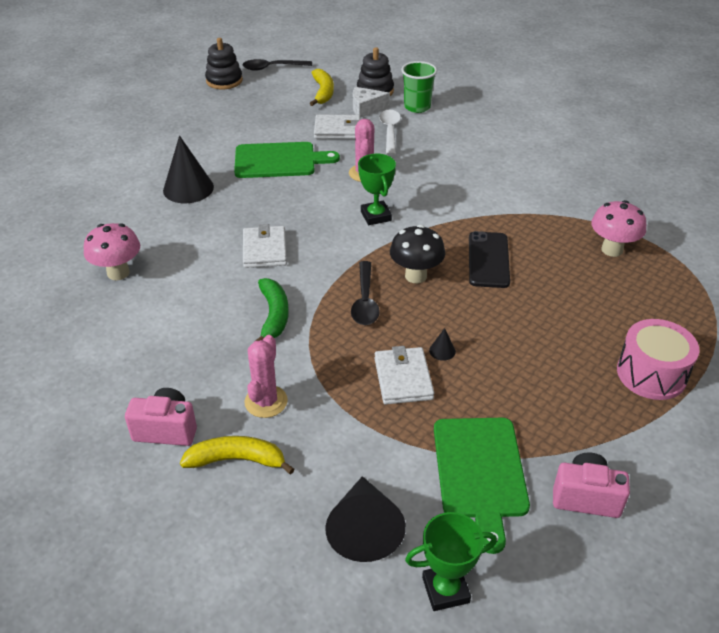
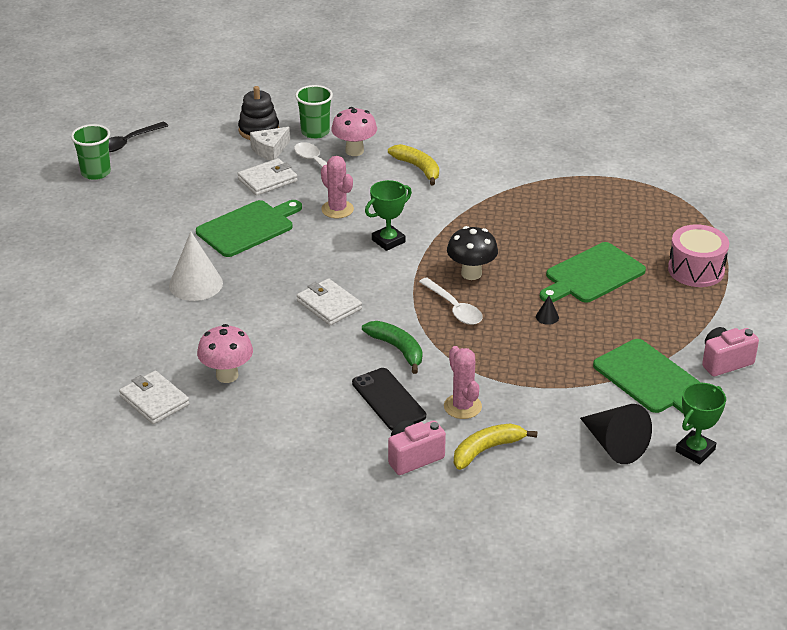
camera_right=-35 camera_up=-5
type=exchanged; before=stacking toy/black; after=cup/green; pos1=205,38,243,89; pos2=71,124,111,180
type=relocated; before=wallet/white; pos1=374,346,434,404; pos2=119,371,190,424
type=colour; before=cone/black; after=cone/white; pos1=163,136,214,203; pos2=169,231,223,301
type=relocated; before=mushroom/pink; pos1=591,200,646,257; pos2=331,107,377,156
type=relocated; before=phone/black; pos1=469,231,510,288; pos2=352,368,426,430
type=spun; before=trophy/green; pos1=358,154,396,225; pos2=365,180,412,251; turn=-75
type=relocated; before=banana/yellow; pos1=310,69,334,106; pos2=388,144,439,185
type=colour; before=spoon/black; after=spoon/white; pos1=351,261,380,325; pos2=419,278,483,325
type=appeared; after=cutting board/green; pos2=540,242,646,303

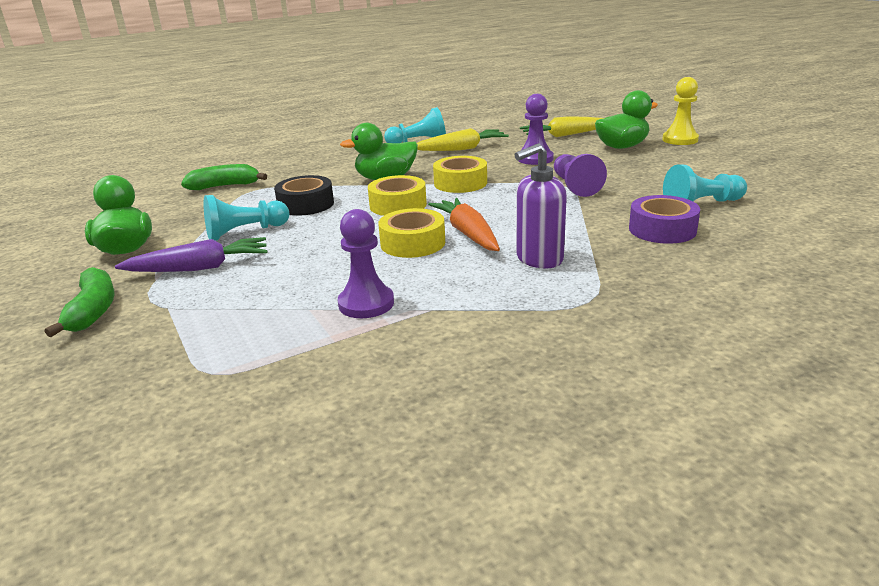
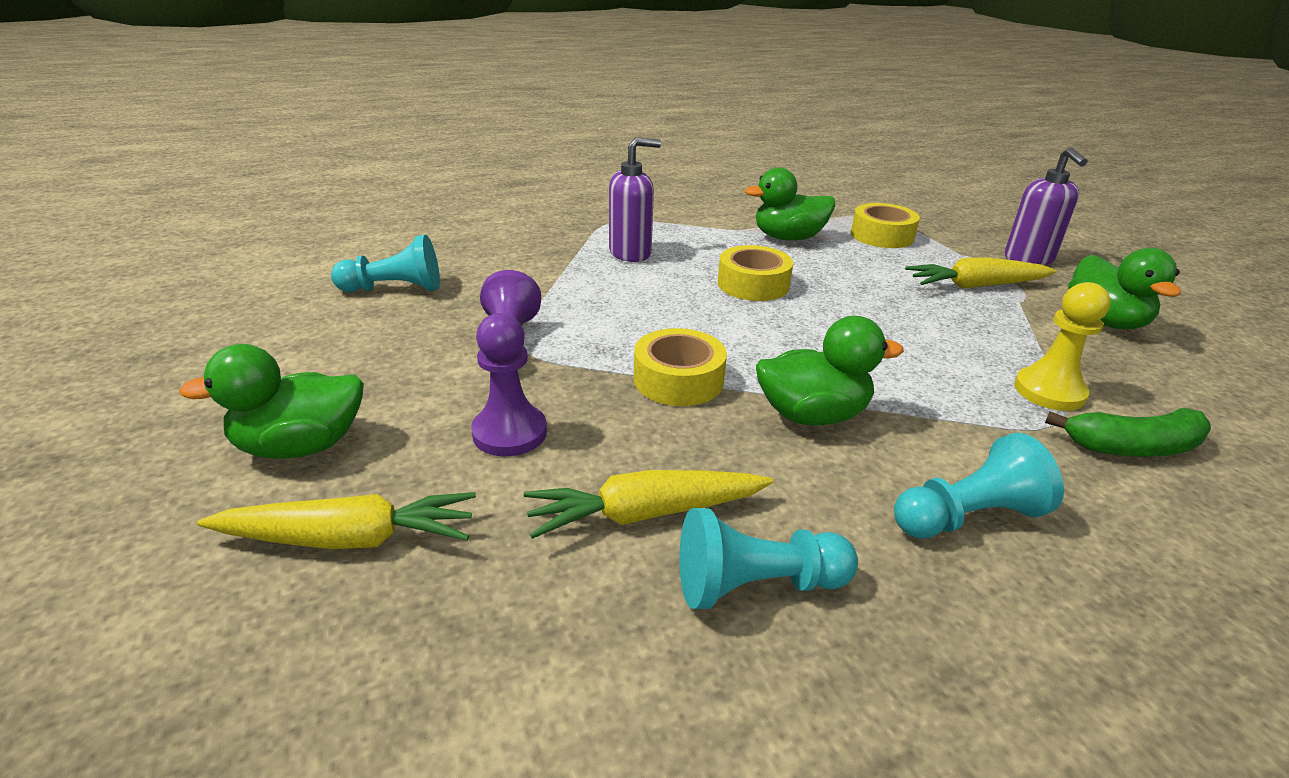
camera_right=-175 camera_up=5
type=exchanged; before=pawn/purple; after=duck/green; pos1=338,209,394,318; pos2=745,167,835,241
type=relocated; before=tape/yellow; pos1=368,175,427,216; pos2=851,203,920,248
type=relocated; before=pawn/turquoise; pos1=204,195,289,241; pos2=894,433,1064,539
type=colour; before=carrot/purple; after=carrot/yellow; pos1=115,237,268,272; pos2=905,257,1056,289
type=exchanged; before=banana/green; after=soap dispenser/purple; pos1=45,267,115,337; pos2=1005,147,1088,265
type=relocated; before=pawn/yellow; pos1=662,77,699,145; pos2=1014,282,1110,411
type=missing; before=tape/black; pos1=274,175,334,216
type=missing; before=carrot/orange; pos1=428,198,500,251
type=missing; before=tape/purple; pos1=629,195,700,244

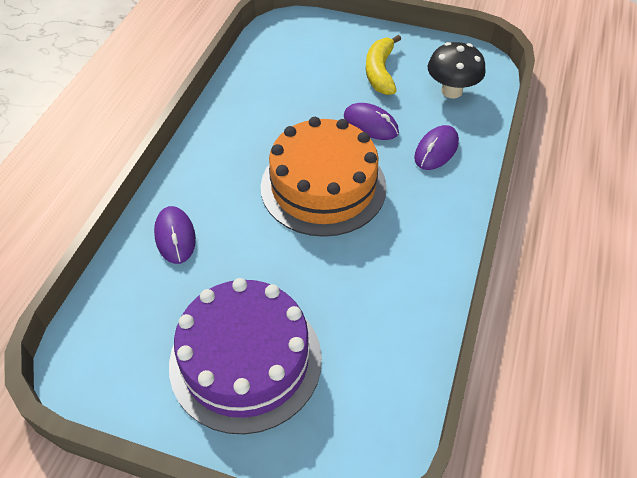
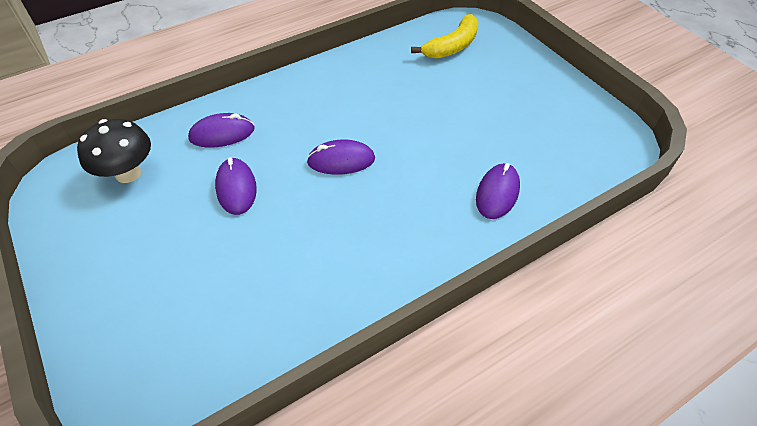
camera_right=-140 camera_up=0
type=exchanged; before=cake/orange; after=mouse/purple; pos1=261,117,386,237; pos2=307,139,375,175
type=relocated; before=banana/yellow; pos1=366,35,401,95; pos2=411,14,479,59
type=missing; before=cake/purple; pos1=169,278,322,434

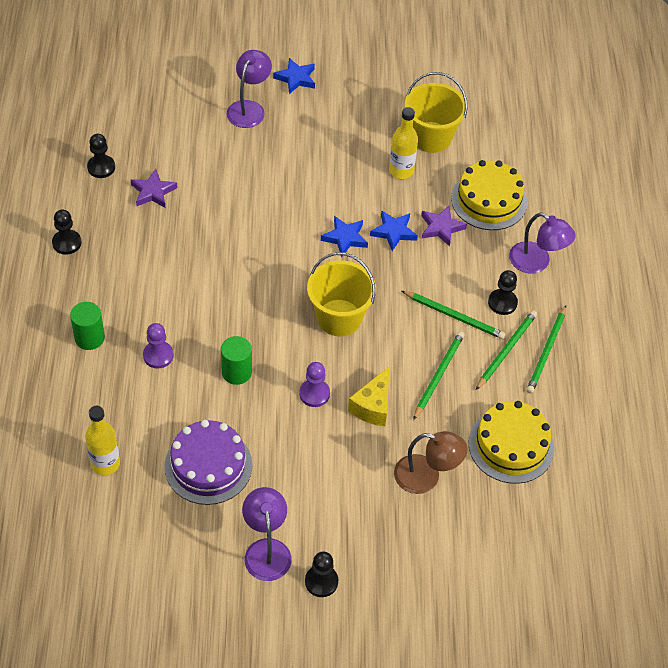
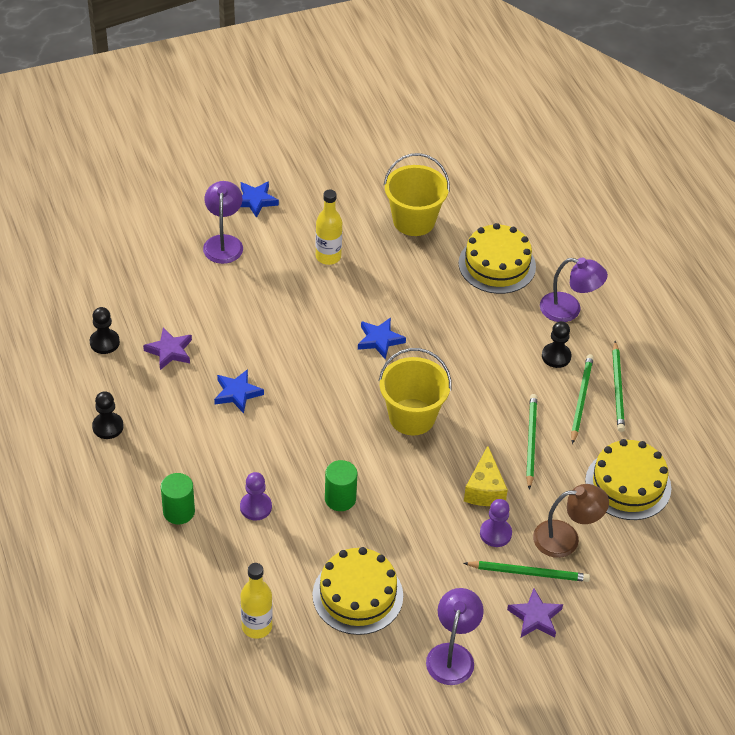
camera_right=-20 camera_up=-5
type=relocated; before=star/blue; pos1=370,210,418,251; pos2=214,369,264,414
type=colour; before=cake/purple; after=cake/yellow; pos1=165,420,252,505; pos2=312,547,403,635
type=relocated; before=bottle/yellow; pos1=389,107,418,179; pos2=316,190,342,265
type=spun; before=lamp/purple; pos1=242,487,292,581; pos2=426,588,484,685; turn=45
type=relocated; before=pencil/green; pos1=402,291,505,339; pos2=464,561,590,582
type=relocated; before=pawn/purple; pos1=299,362,330,407; pos2=480,499,512,547
type=relocated; before=star/purple; pos1=421,206,467,247; pos2=507,588,563,638
type=missing; before=pawn/black; pos1=305,551,338,597

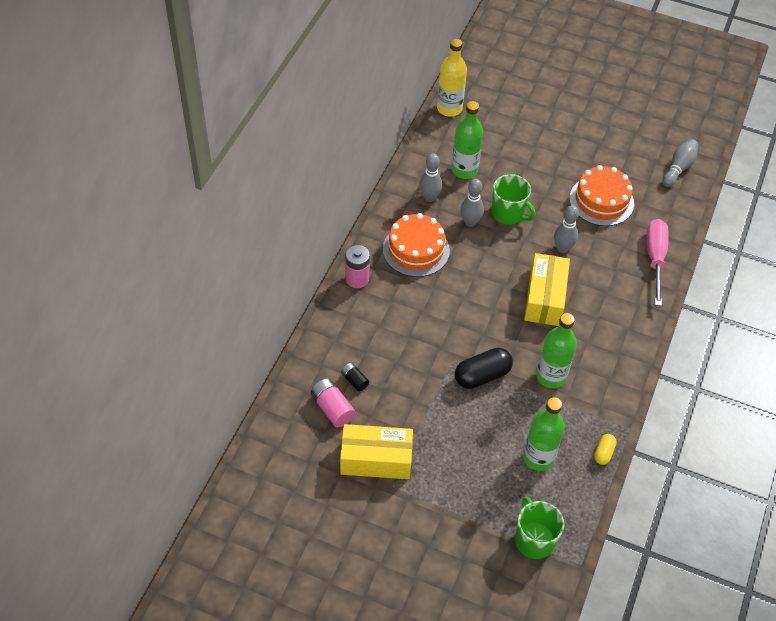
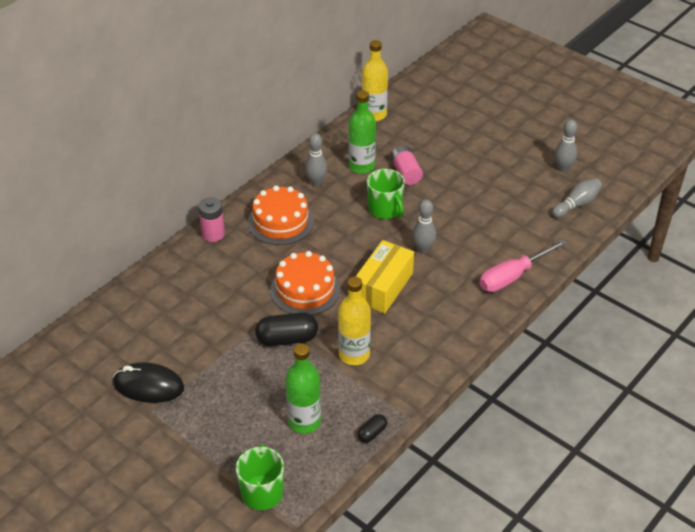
camera_right=20 camera_up=-10
type=exchanged; before=box/yellow; after=mouse/black; pos1=340,424,413,479; pos2=113,362,184,403
type=relocated; before=cake/orange; pos1=569,165,634,226; pos2=270,251,340,315
type=colour; before=bottle/green; after=bottle/yellow; pos1=536,313,577,389; pos2=338,277,371,365
type=colour; before=capsule/yellow; after=capsule/black; pos1=594,434,617,465; pos2=358,414,387,443
type=relocated; before=battery/pink; pos1=310,378,355,427; pos2=390,145,423,185
type=spun; before=screwdriver/pink; pos1=647,219,669,306; pos2=479,239,567,292; turn=-150
type=relocated; before=bowling pin/grey; pos1=460,179,484,227; pos2=555,119,577,172
type=missing; before=battery/black; pos1=341,363,369,392

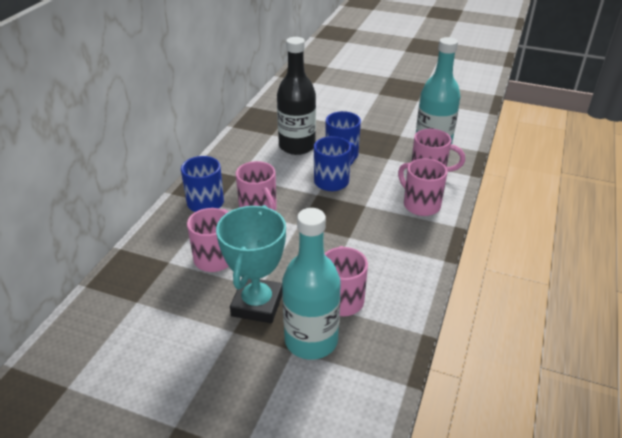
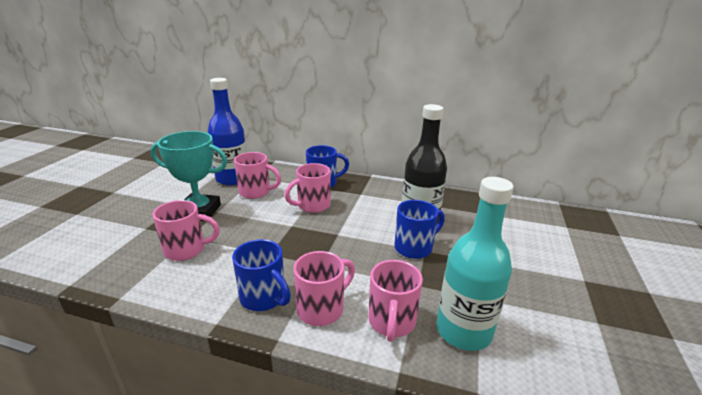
camera_right=85 camera_up=-10
type=appeared; after=bottle/blue; pos2=208,78,247,186
type=relocated; before=mug/blue; pos1=314,136,357,191; pos2=232,239,291,311
type=missing; before=bottle/turquoise; pos1=282,208,341,360

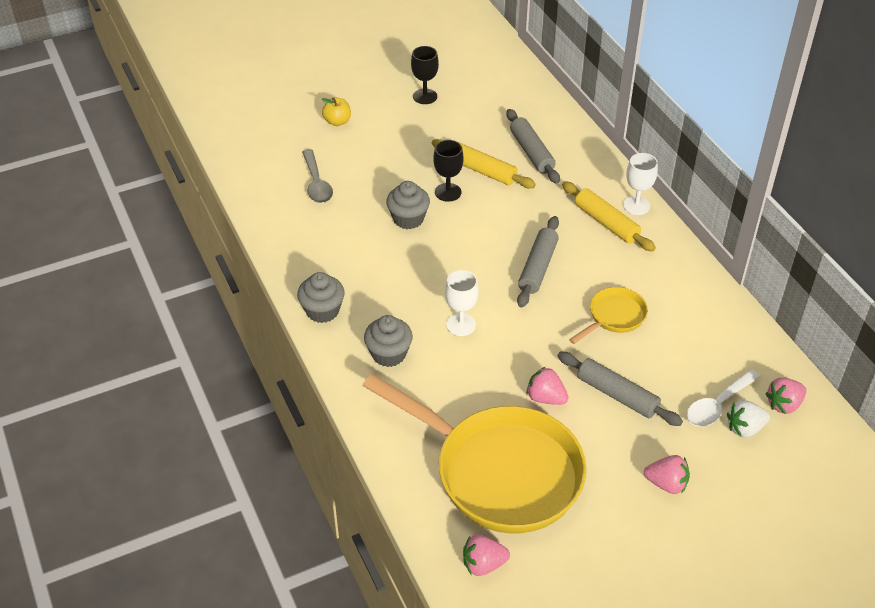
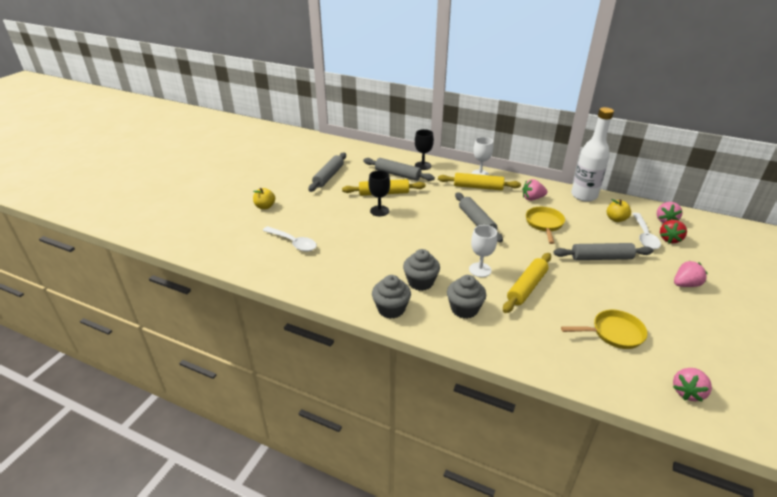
camera_right=-40 camera_up=-10
type=colour; before=spoon/grey; after=spoon/white; pos1=302,149,333,203; pos2=262,226,317,251
type=appeared; after=rolling pin/grey; pos2=308,153,346,192
type=relocated; before=cupcake/grey; pos1=386,181,430,229; pos2=403,249,440,291
type=relocated; before=goblet/black; pos1=411,46,439,104; pos2=415,129,434,170
type=appeared; after=rolling pin/yellow; pos2=503,253,551,313
type=relocated; before=strawberry/pink; pos1=527,367,568,405; pos2=522,179,547,201
type=size; before=pan/yellow; pos1=362,374,587,533; pos2=561,310,648,349; scale=0.44
type=appeared; after=bottle/white; pos2=571,107,614,202
type=appeared; after=apple/yellow; pos2=607,199,631,222
type=colour; before=strawberry/white; after=strawberry/red; pos1=727,400,770,438; pos2=660,220,687,243

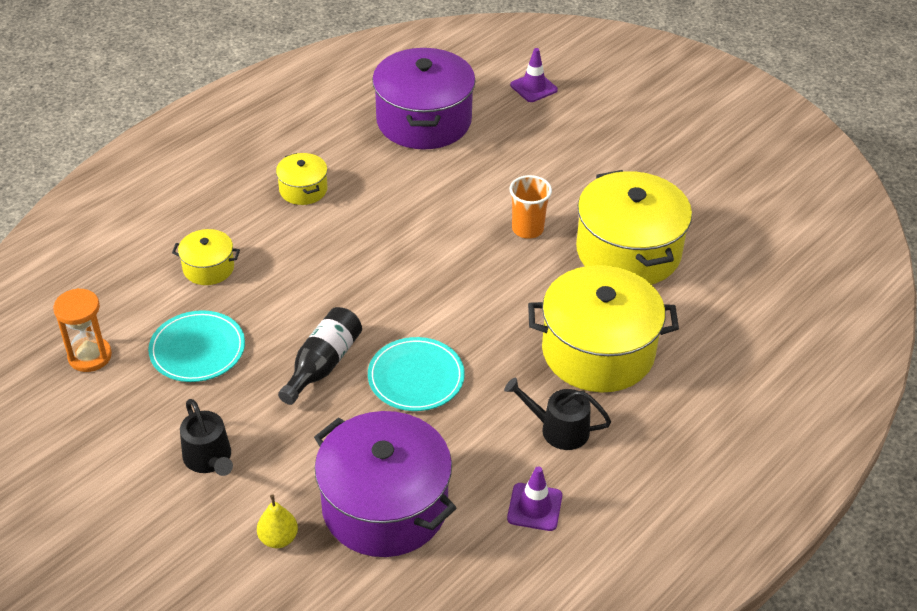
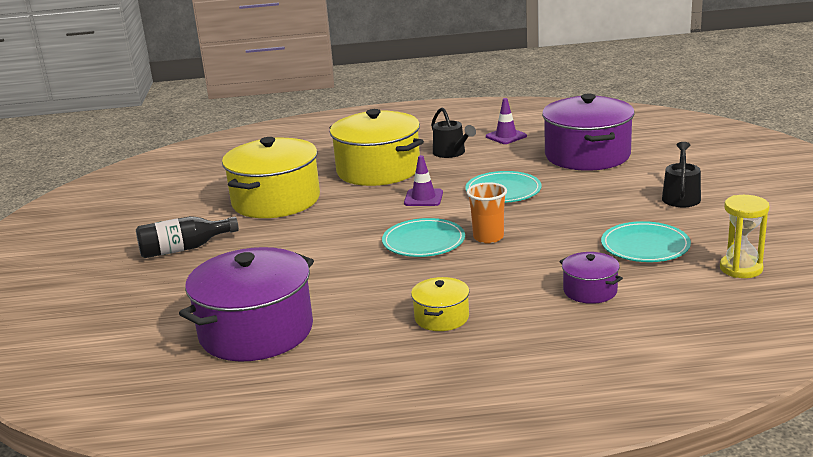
camera_right=-135 camera_up=-20
type=relocated; before=bottle/black; pos1=278,307,362,405; pos2=136,216,239,258
type=appeared; after=plate/turquoise; pos2=382,218,465,257
type=relocated; before=traffic cone/purple; pos1=510,48,558,102; pos2=404,155,443,206
type=relocated; before=cup/orange; pos1=509,175,552,239; pos2=466,182,507,243
type=colour; before=pot/yellow; after=pot/purple; pos1=172,229,240,285; pos2=559,252,623,304
type=colour; before=hourglass/orange; after=hourglass/yellow; pos1=53,288,112,372; pos2=720,195,770,278
type=missing; before=pear/yellow; pos1=257,494,298,548

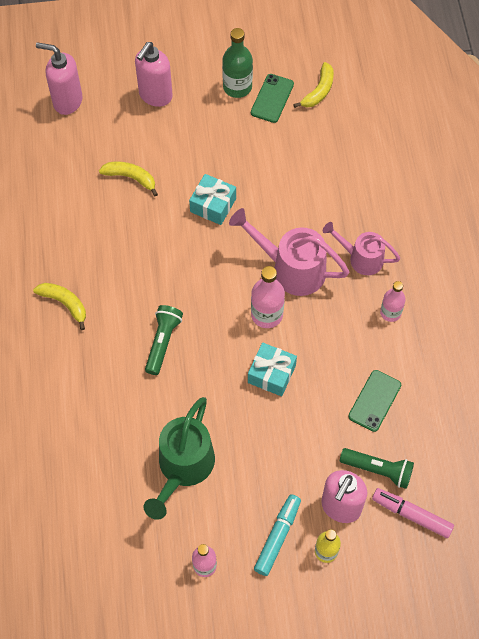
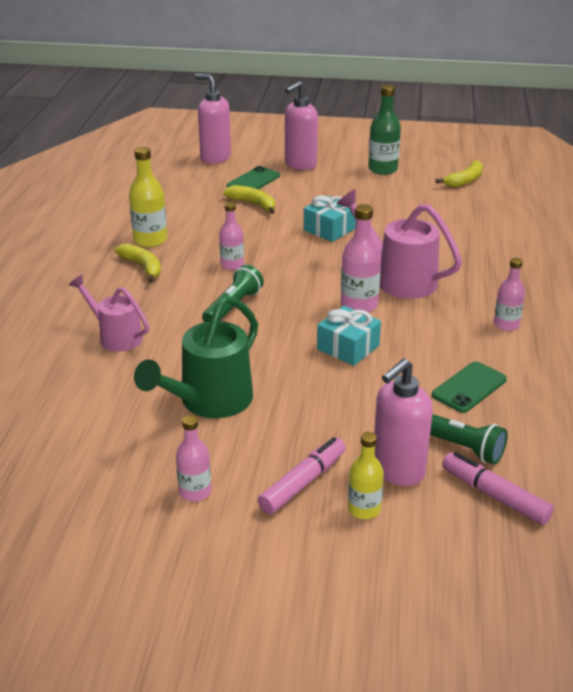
camera_right=15 camera_up=-30
type=relocated; before=watering can/pink; pos1=323,222,400,275; pos2=69,275,149,352
type=appeared; after=bottle/yellow; pos2=129,147,167,247
type=appeared; after=bottle/pink; pos2=219,202,244,270
type=relocated; before=phone/green; pos1=251,74,294,123; pos2=227,166,280,189
type=colour; before=marker/turquoise; after=marker/pink; pos1=254,494,301,576; pos2=258,437,346,514

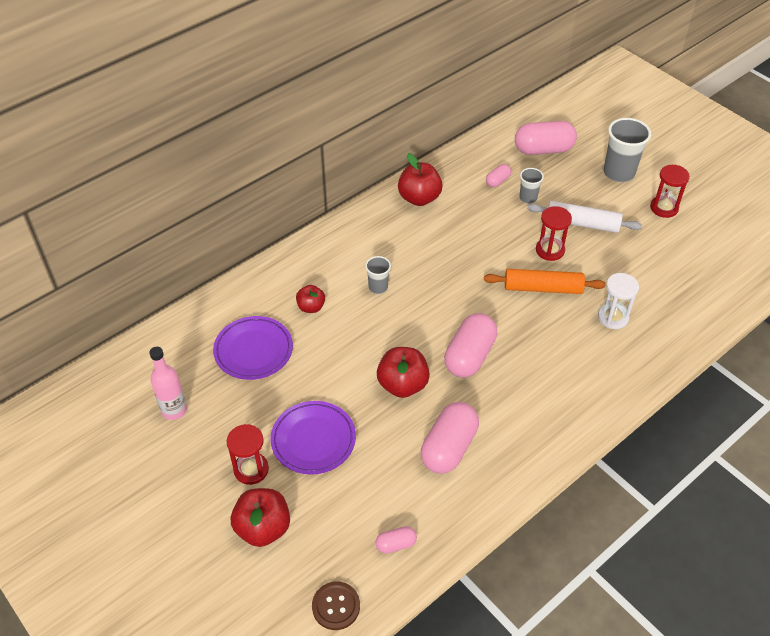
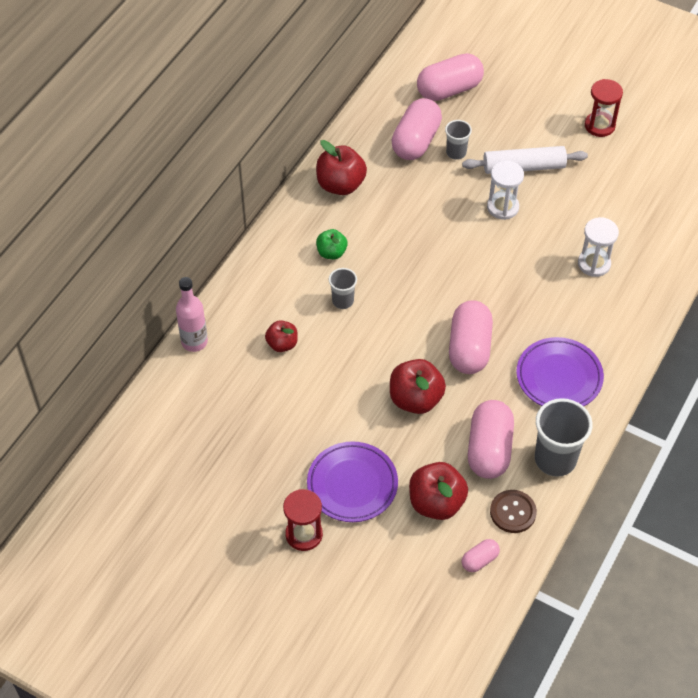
camera_right=-20 camera_up=5
type=relocated; before=bottle/pink; pos1=149,347,187,420; pos2=176,277,208,352
type=appeared; after=apple/green; pos2=316,229,348,259
type=size; before=capsule/pink; pos1=486,164,511,187; pos2=392,98,442,160; scale=2.06
type=relocated; before=apple/red; pos1=231,488,290,547; pos2=409,462,468,520
type=colour; before=hourglass/red; after=hourglass/white; pos1=536,206,572,261; pos2=487,161,524,220
type=relocated; before=button/brown; pos1=312,582,360,630; pos2=490,490,537,533
type=relocated; before=plate/purple; pos1=213,316,293,380; pos2=516,337,604,406
type=relocated; before=cup/grey; pos1=604,118,651,182; pos2=535,398,593,477
type=missing; before=rolling pin/orange; pos1=484,269,606,294

